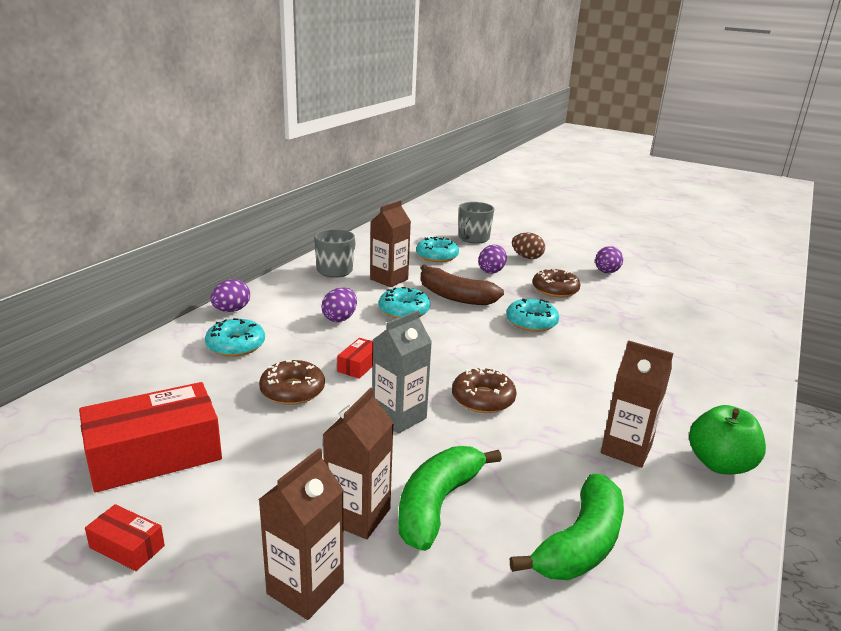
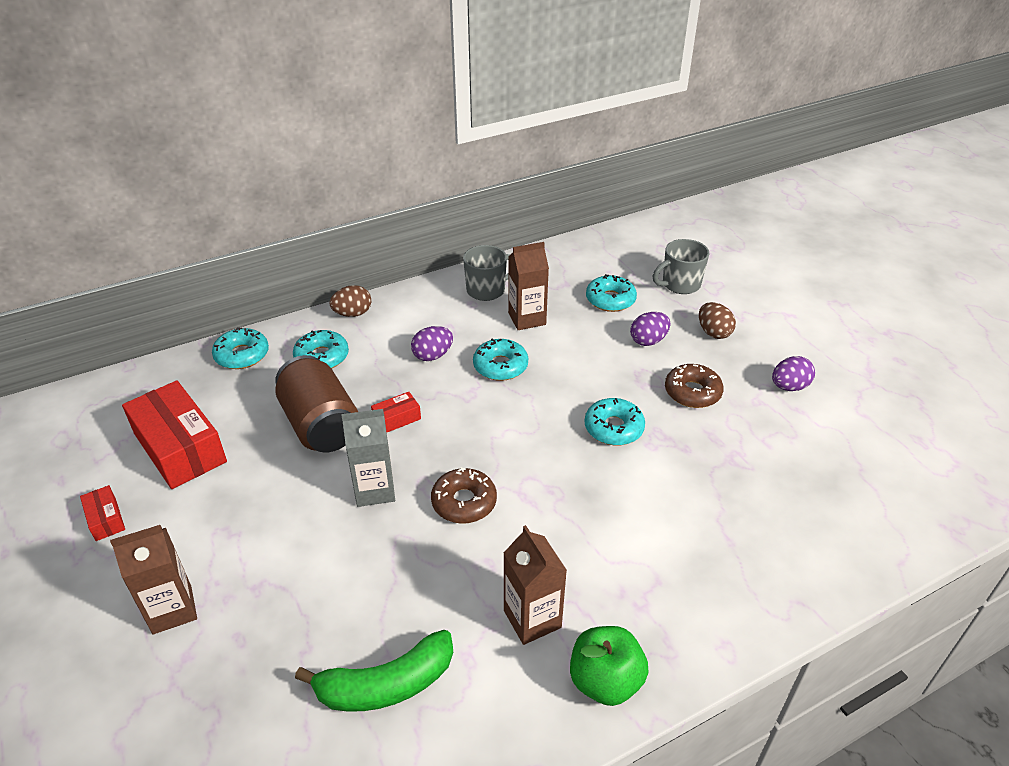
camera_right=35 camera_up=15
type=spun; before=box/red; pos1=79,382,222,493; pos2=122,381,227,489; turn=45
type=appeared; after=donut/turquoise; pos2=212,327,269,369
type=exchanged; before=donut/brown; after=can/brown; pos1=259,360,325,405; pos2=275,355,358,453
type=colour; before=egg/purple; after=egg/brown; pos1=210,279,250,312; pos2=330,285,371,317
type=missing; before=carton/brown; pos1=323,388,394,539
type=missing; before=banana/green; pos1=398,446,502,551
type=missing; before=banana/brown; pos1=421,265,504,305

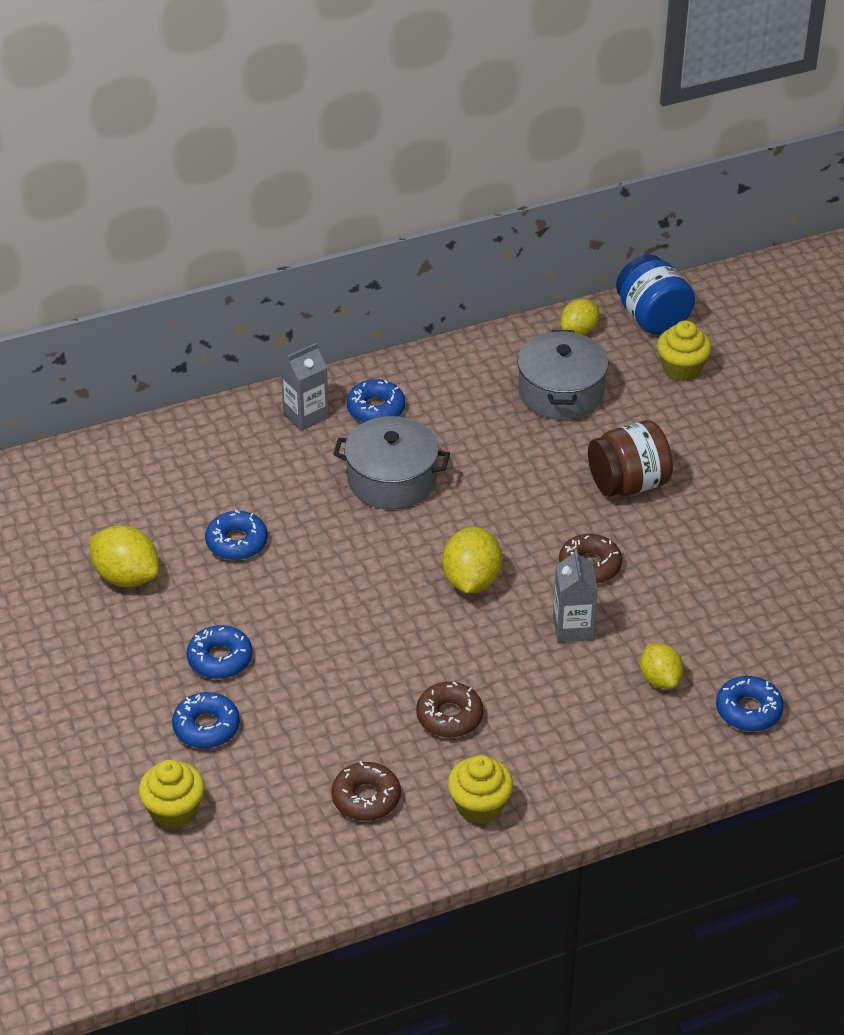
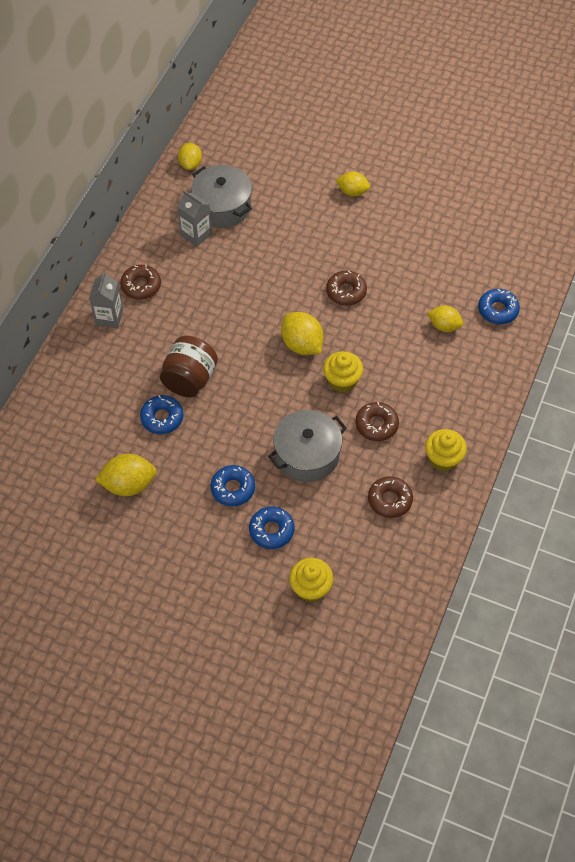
camera_right=-45 camera_up=15
type=colour; before=donut/blue; after=donut/brown; pos1=347,379,405,422; pos2=120,265,161,300
type=relocated; before=jar/brown; pos1=588,420,673,497; pos2=160,336,218,397
type=relocated; before=carton/grey; pos1=553,548,598,642; pos2=177,190,212,247
type=relocated; before=pot/grey; pos1=333,416,450,510; pos2=268,410,347,482
type=relocated; before=cupcake/yellow; pos1=657,320,711,382; pos2=323,351,363,393
type=appeared; after=lemon/yellow; pos2=336,171,370,196
type=missing; before=jar/blue; pos1=616,254,695,335

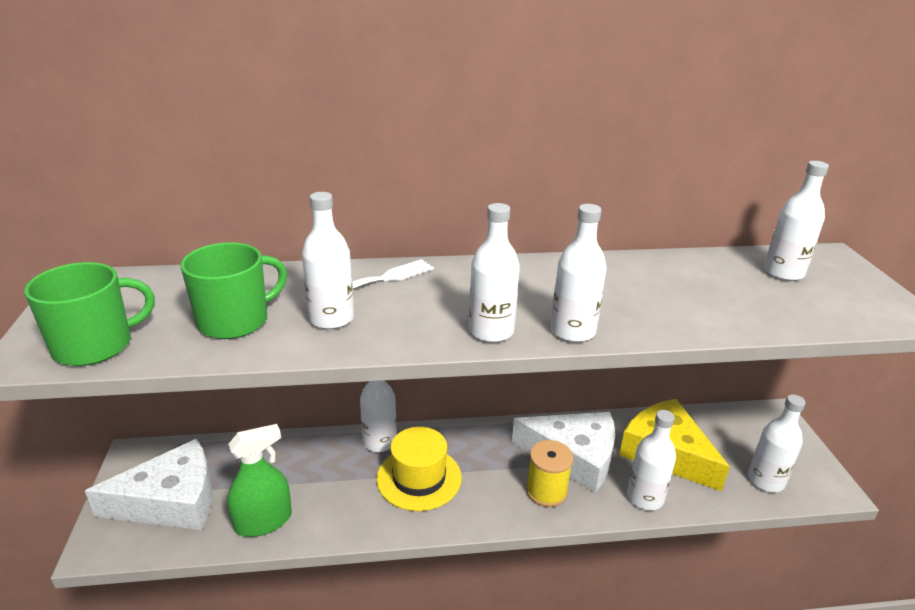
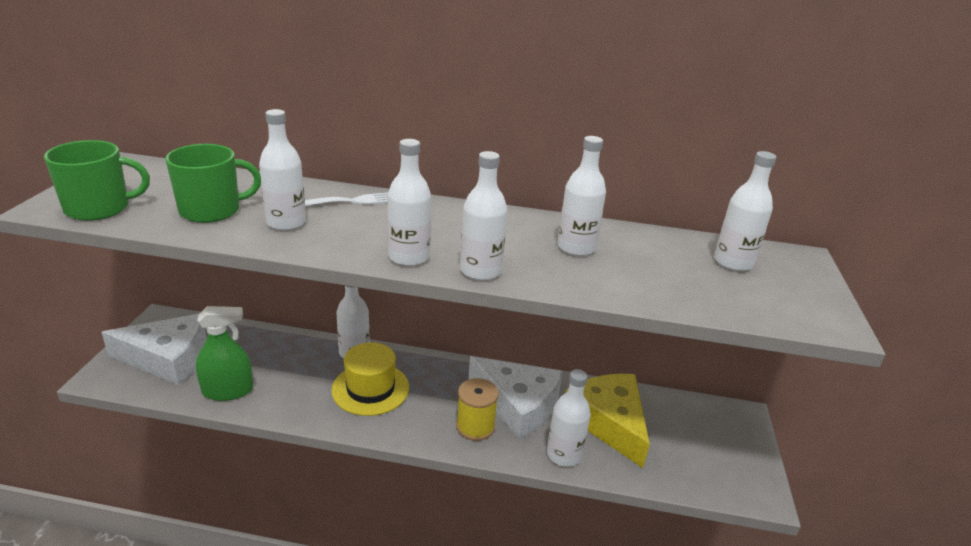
camera_right=15 camera_up=0
type=relocated; before=bottle/white; pos1=748,394,806,492; pos2=557,136,606,256

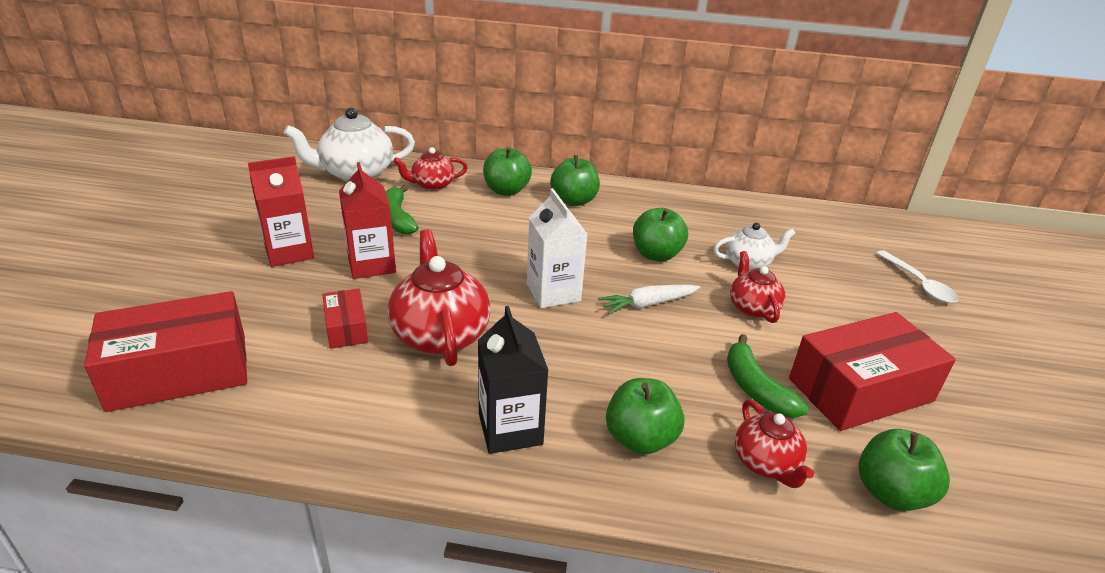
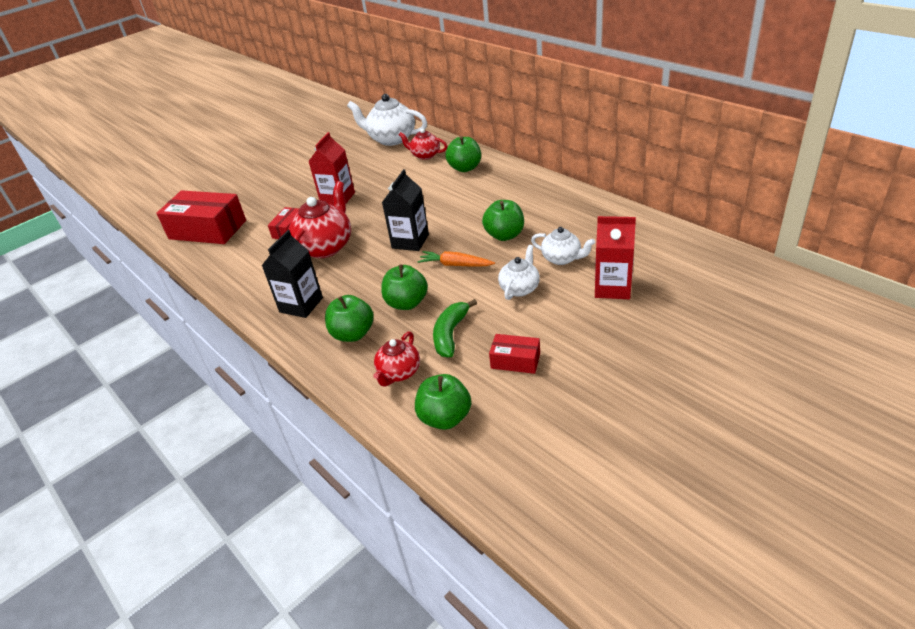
camera_right=45 camera_up=5
type=relocated; before=apple/green; pos1=550,155,600,206; pos2=381,265,428,310
type=colour; before=carton/white; after=carton/black; pos1=527,188,588,308; pos2=382,169,429,251
type=colour; before=carrot/white; after=carrot/orange; pos1=598,285,700,314; pos2=417,251,495,267
type=size; before=box/red; pos1=789,312,956,431; pos2=489,334,540,374; scale=0.49
type=colour; before=teapot/red; after=teapot/white; pos1=730,251,786,323; pos2=498,245,540,300
type=relocated; before=carton/red; pos1=248,156,314,267; pos2=595,216,636,299
type=missing; before=banana/green; pos1=385,185,419,234
type=missing; before=spoon/white; pos1=876,250,959,303

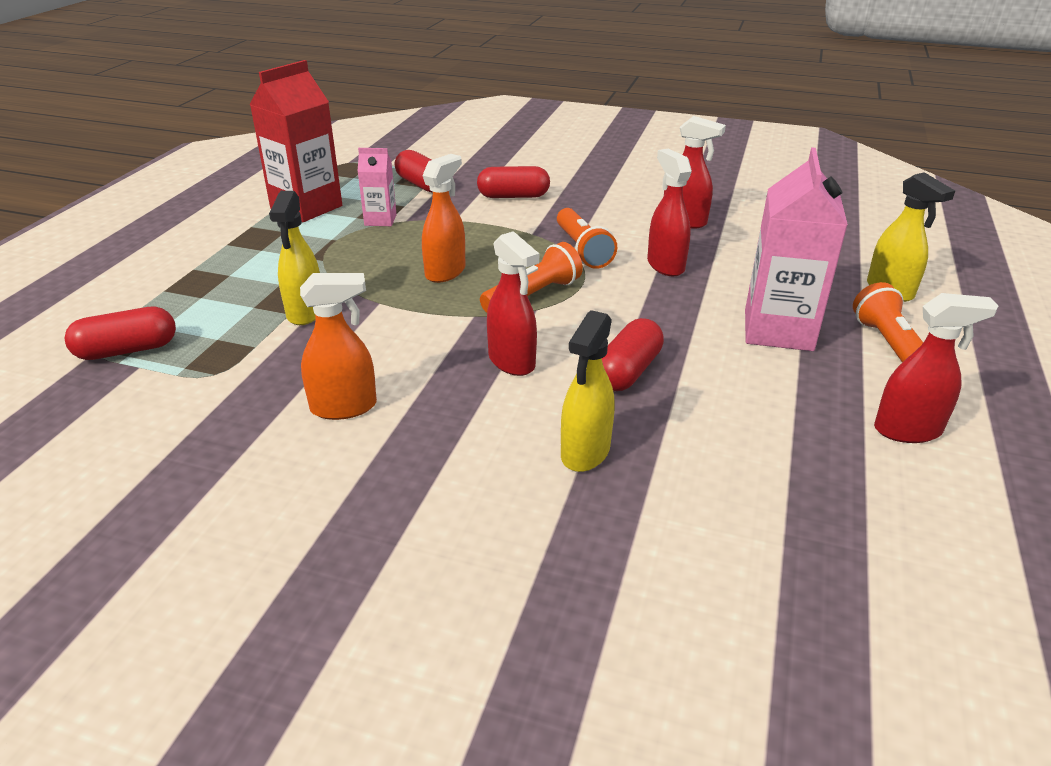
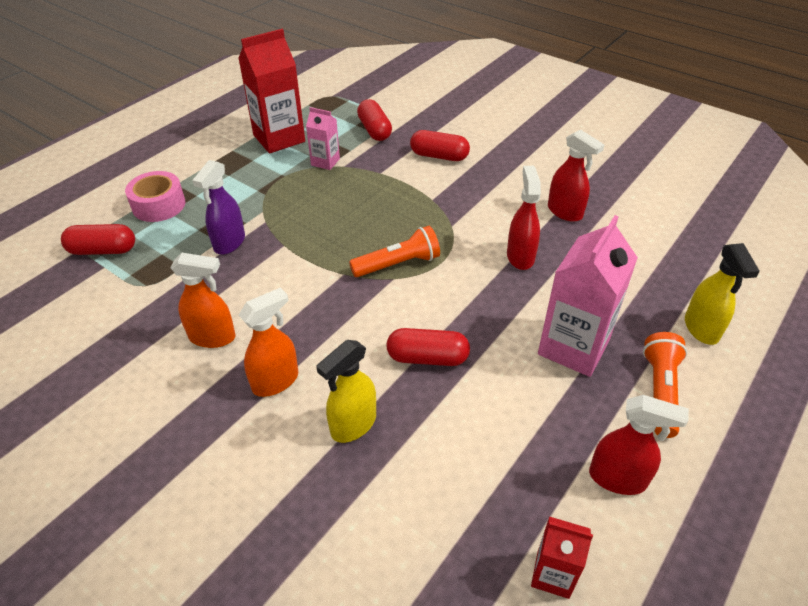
camera_right=20 camera_up=10
type=appeared; after=tape/pink; pos2=125,171,185,222
type=colour; before=spray bottle/yellow; after=spray bottle/purple; pos1=269,191,320,325; pos2=192,160,245,255
type=relocated; before=spray bottle/orange; pos1=422,154,465,283; pos2=239,287,298,397
type=spun; before=capsule/red; pos1=602,318,664,391; pos2=386,328,470,366; turn=45
type=appeared; after=carton/red; pos2=531,516,593,599
type=missing; before=spray bottle/red; pos1=487,231,539,376
type=missing; before=flashlight/orange; pos1=557,208,617,269

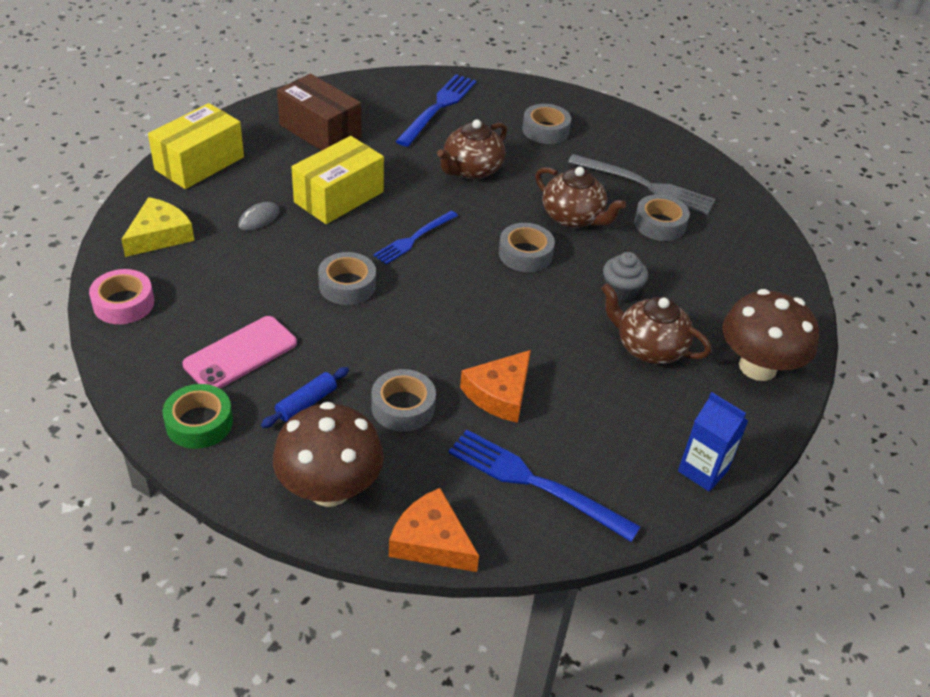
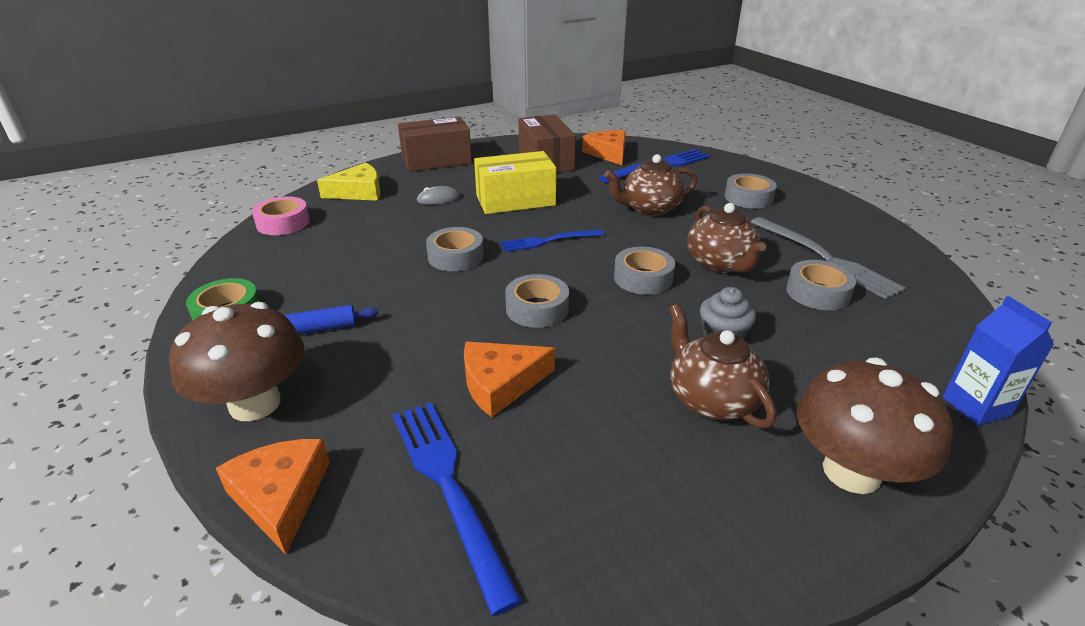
camera_right=35 camera_up=-10
type=colour; before=box/yellow; after=box/brown; pos1=148,103,244,189; pos2=398,117,472,172
type=relocated; before=tape/grey; pos1=371,369,436,432; pos2=505,274,569,328
type=appeared; after=cheese/orange; pos2=582,130,626,165
type=relocated; before=carton/blue; pos1=678,392,748,492; pos2=943,296,1054,426
type=missing; before=phone/pink; pos1=183,316,297,389

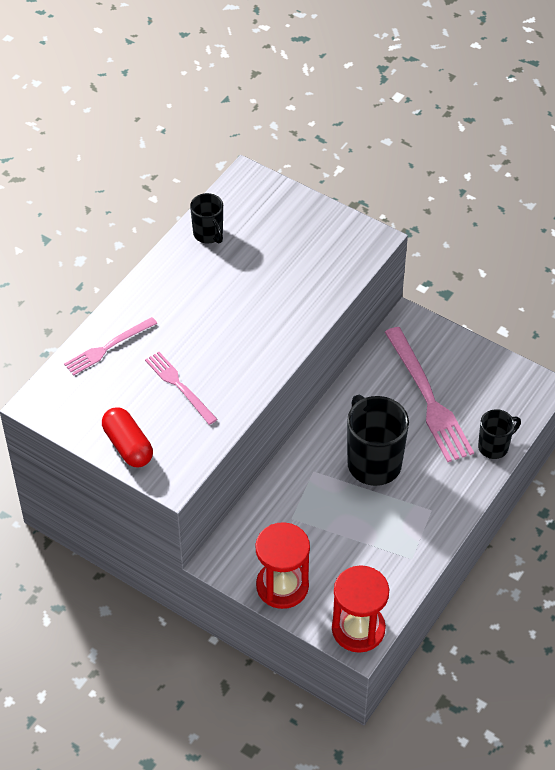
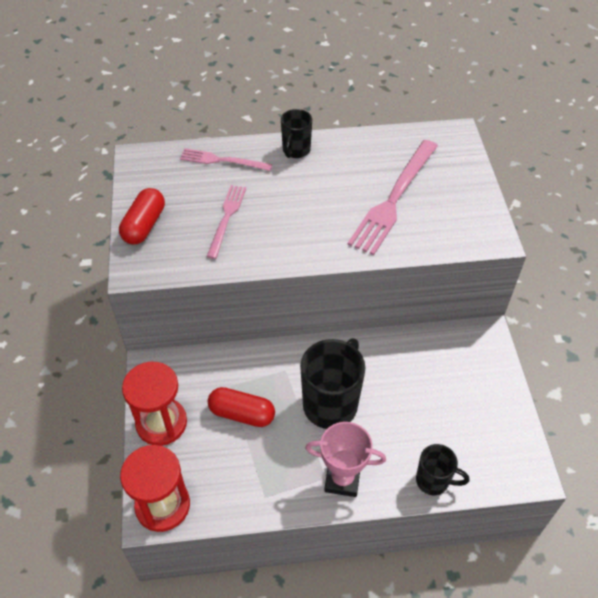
camera_right=50 camera_up=0
type=appeared; after=capsule/red; pos2=208,387,275,427
type=relocated; before=mug/black; pos1=190,193,223,244; pos2=281,109,312,158
type=appeared; after=trophy/pink; pos2=305,422,386,497
type=relocated; before=fork/pink; pos1=385,327,474,462; pos2=348,140,438,255

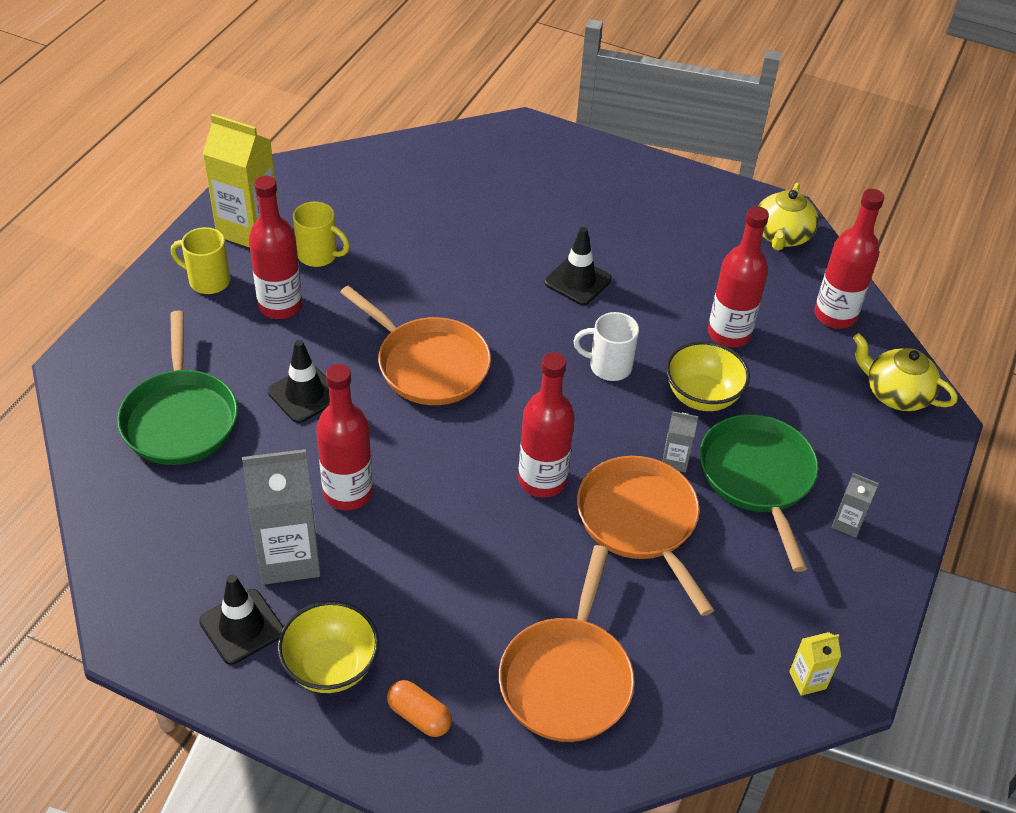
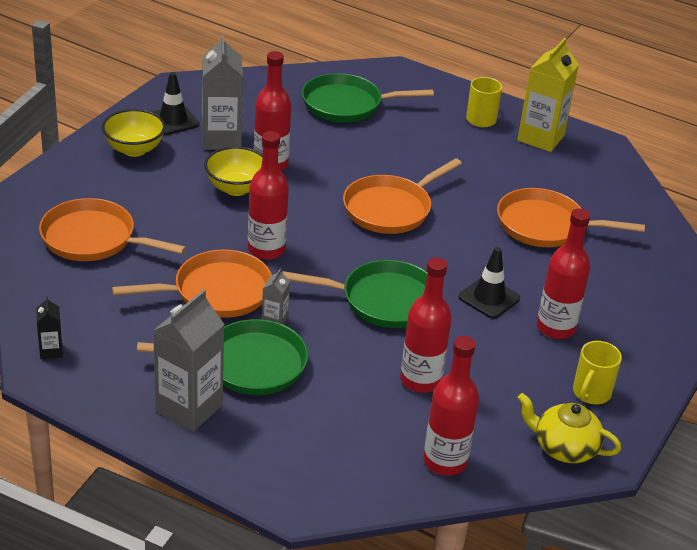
camera_right=95 camera_up=-10
type=colour; before=carton/yellow; after=carton/black; pos1=789,632,841,696; pos2=36,296,63,359
type=size; before=carton/grey; pos1=832,473,879,538; pos2=153,289,225,432; scale=2.13
type=relocated; before=bowl/yellow; pos1=666,341,750,411; pos2=204,146,263,196
type=exchanged; before=mug/white; after=pan/green; pos1=574,312,639,381; pos2=282,260,427,328
type=appeared; after=pan/orange; pos2=497,188,645,247
type=relocated; before=bottle/red; pos1=249,176,303,319; pos2=537,208,590,339
type=relocated; before=mug/yellow; pos1=293,201,349,267; pos2=573,341,622,404
type=missing; before=traffic cone/black; pos1=268,340,330,423
type=missing; before=capsule/orange; pos1=387,680,452,737
type=missing; before=teapot/yellow; pos1=853,333,957,411

